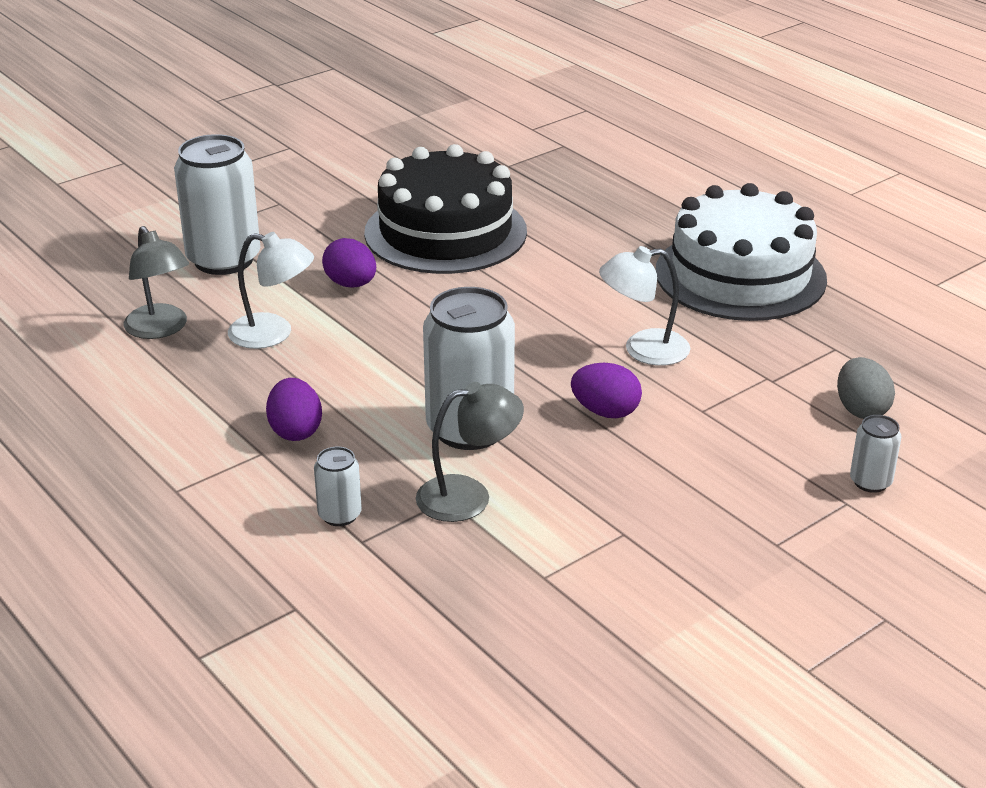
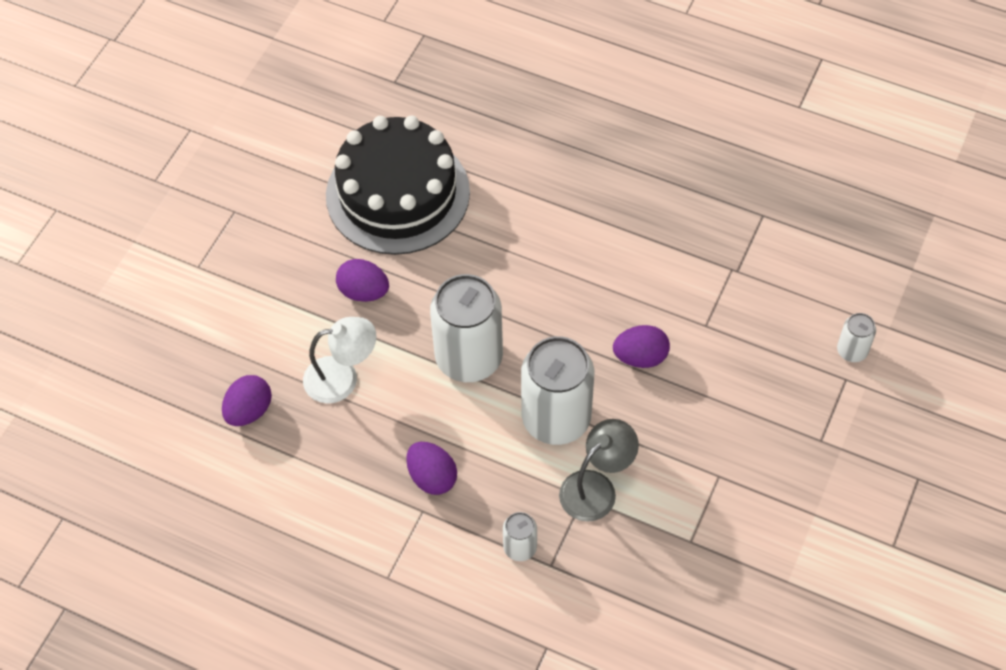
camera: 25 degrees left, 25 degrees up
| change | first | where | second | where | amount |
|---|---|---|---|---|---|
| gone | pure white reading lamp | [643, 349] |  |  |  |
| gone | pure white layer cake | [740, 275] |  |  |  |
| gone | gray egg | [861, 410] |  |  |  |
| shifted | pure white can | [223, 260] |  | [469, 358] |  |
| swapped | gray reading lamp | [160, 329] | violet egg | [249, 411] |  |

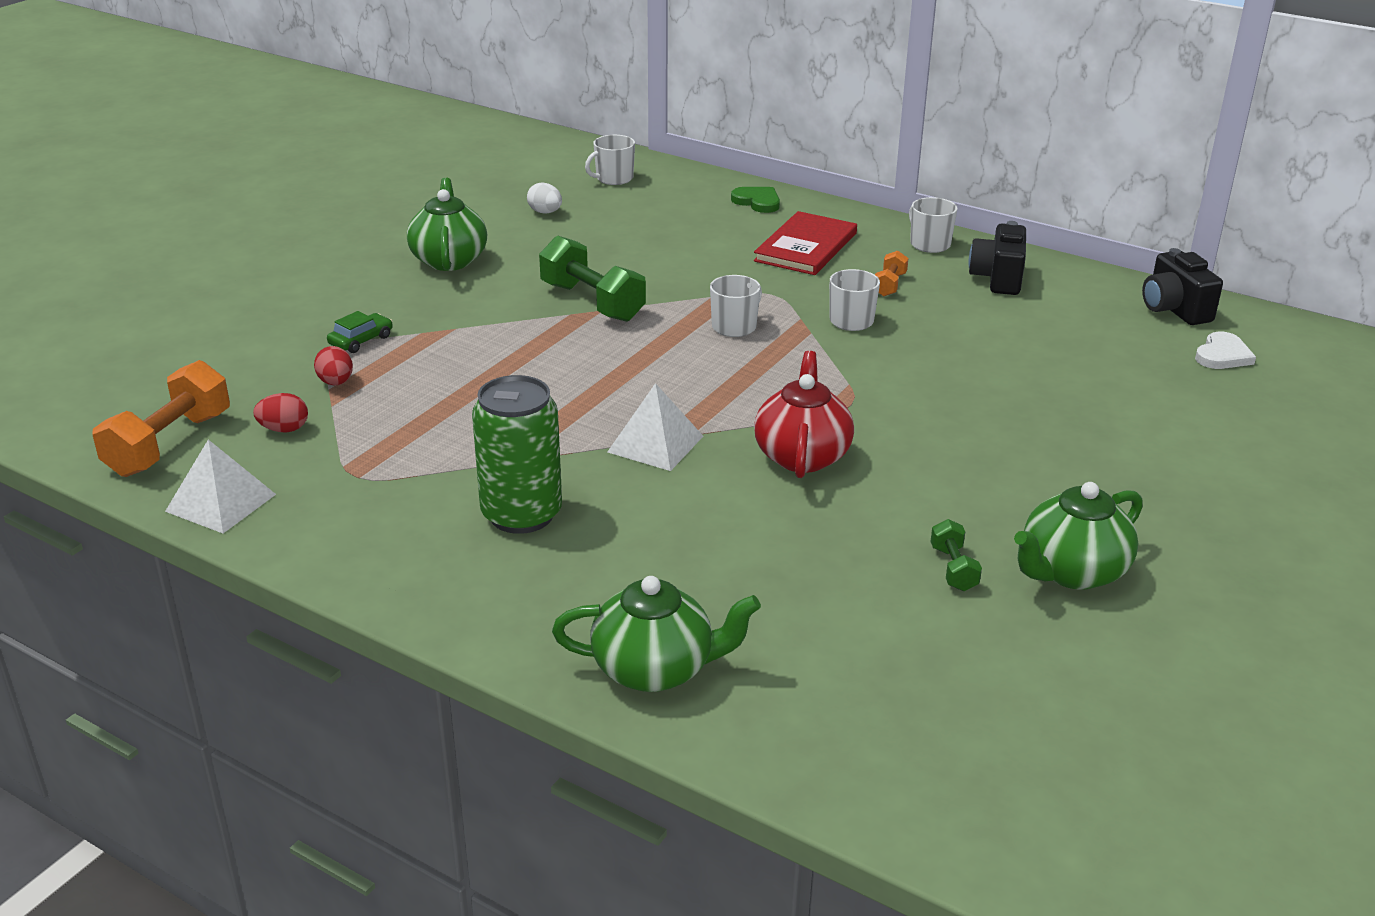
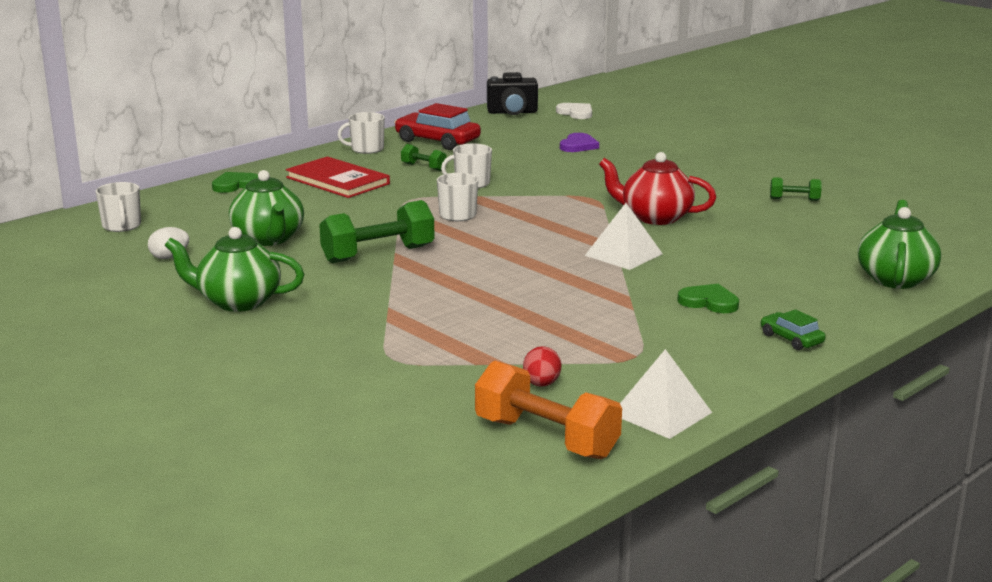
camera: 75 degrees left, 10 degrees down
| change | first | where | second | where | amount |
|---|---|---|---|---|---|
| gone | red egg | [336, 382] |  |  |  |
| new |  |  | violet heart | [578, 145] |  |
| shifted | emerald automobile | [361, 340] |  | [791, 339] |  |
| shifted | emerald china teapot | [1072, 572] |  | [269, 239] |  |
| swapped | emerald can | [521, 514] | emerald heart | [709, 302] |  |
| swapped | ebony photo camera | [997, 279] | red automobile | [437, 141] |  |
| repainted | bright orange hand weight | [889, 285] | emerald hand weight | [423, 167] |  |

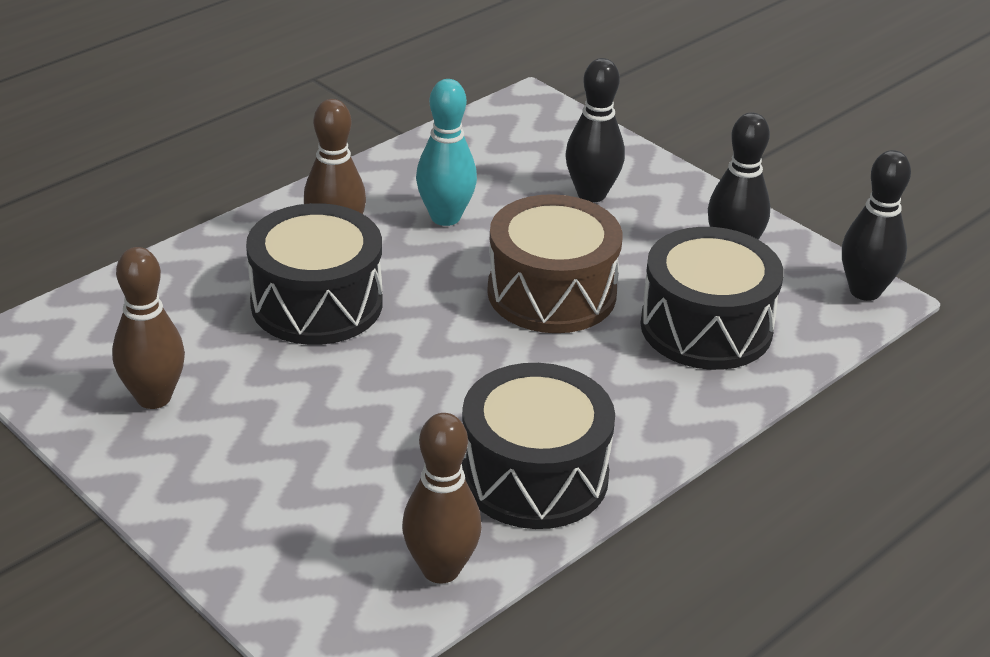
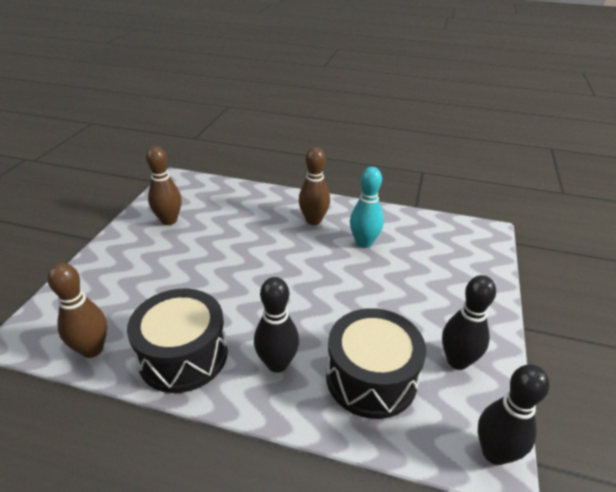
camera: 60 degrees right, 0 degrees up
| change | first | where | second | where | amount |
|---|---|---|---|---|---|
| gone | ebony toy drum | [316, 303] |  |  |  |
| gone | dark brown toy drum | [551, 293] |  |  |  |
| shifted | ebony tenpin | [591, 194] |  | [277, 363] |  |

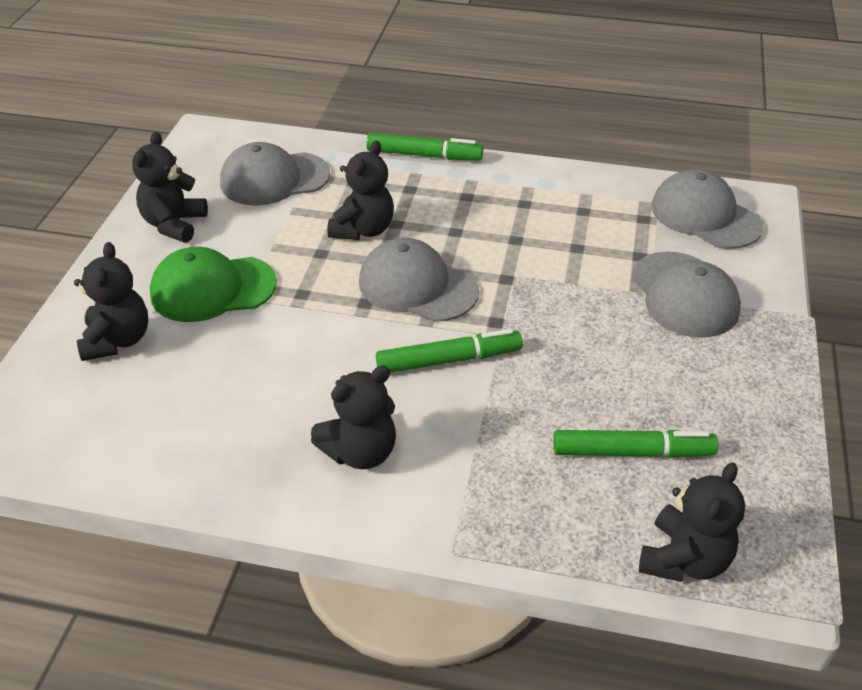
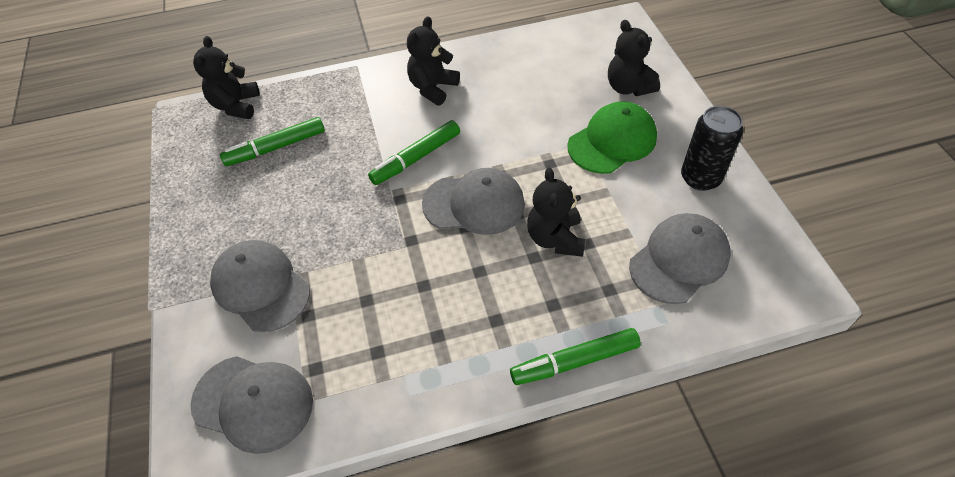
camera: 155 degrees right, 10 degrees up
| change | first | where | second | where | amount |
|---|---|---|---|---|---|
| swapped | ebony teddy | [174, 224] | ebony can | [700, 178] |  |

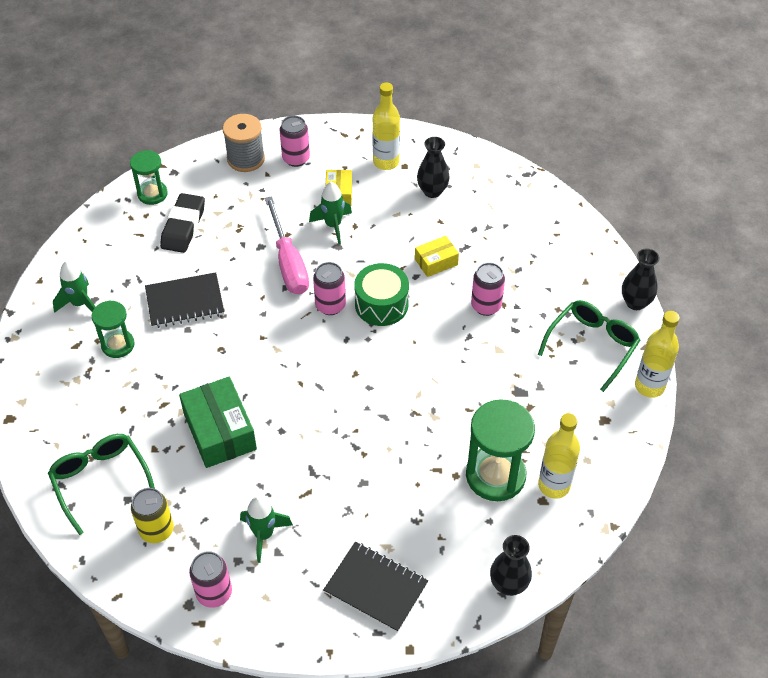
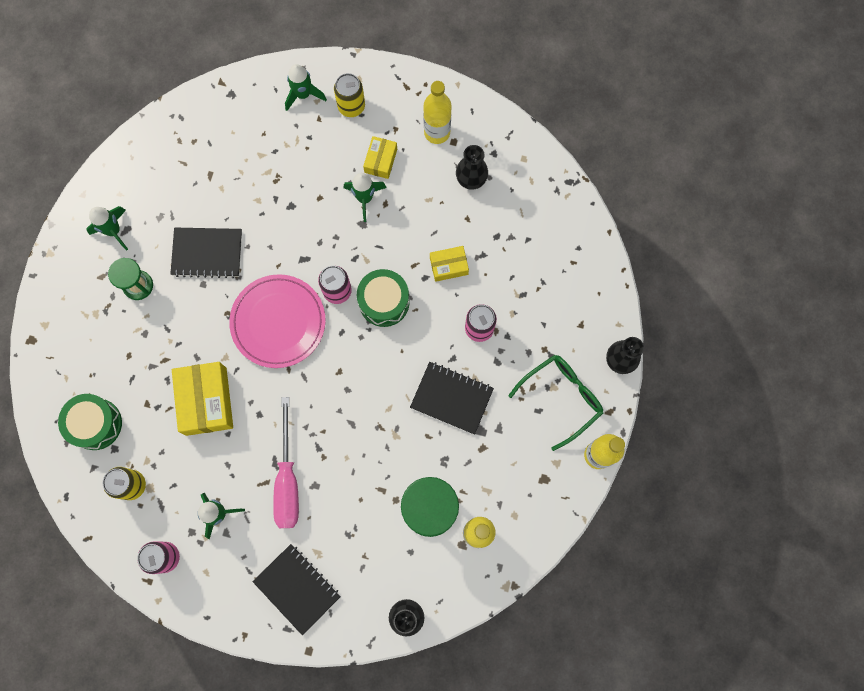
camera: 15 degrees right, 25 degrees up
| change | first | where | second | where | amount |
|---|---|---|---|---|---|
| gone | emerald sandglass | [152, 194] |  |  |  |
| gone | ebony eraser | [183, 227] |  |  |  |
| new |  |  | rosy plate | [278, 322] |  |
| new |  |  | ebony notepad | [452, 398] |  |
| shifted | rosy hand screwdriver | [288, 262] |  | [287, 479] |  |
| swapped | emerald spectacles | [100, 480] | emerald toy drum | [95, 424] |  |
| swapped | gray spool | [246, 159] | emerald toy rocket | [303, 94] |  |
| repainted | emerald parcel | [219, 431] | yellow parcel | [206, 401] |  |
| repainted | rosy can | [296, 159] | yellow can | [351, 106] |  |

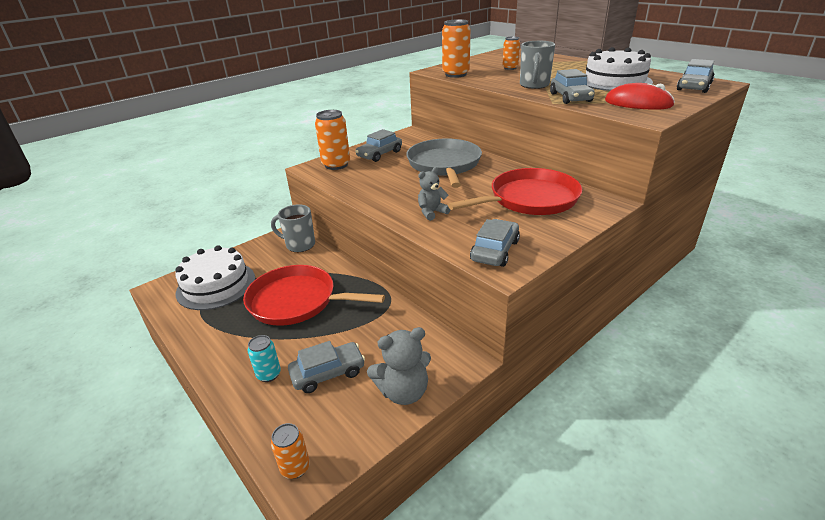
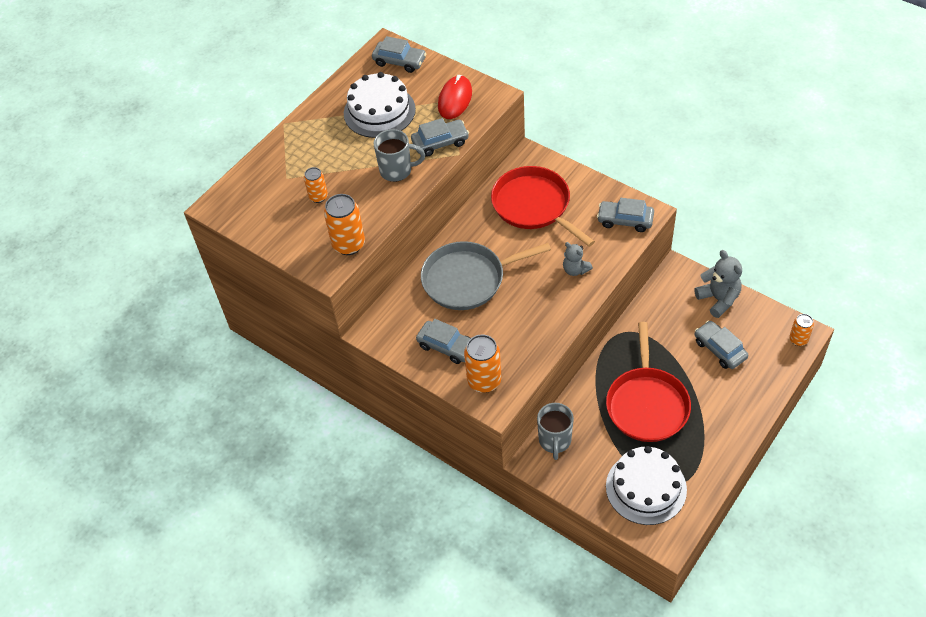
camera: 100 degrees left, 20 degrees up
| change | first | where | second | where | amount |
|---|---|---|---|---|---|
| gone | teal can | [269, 374] |  |  |  |

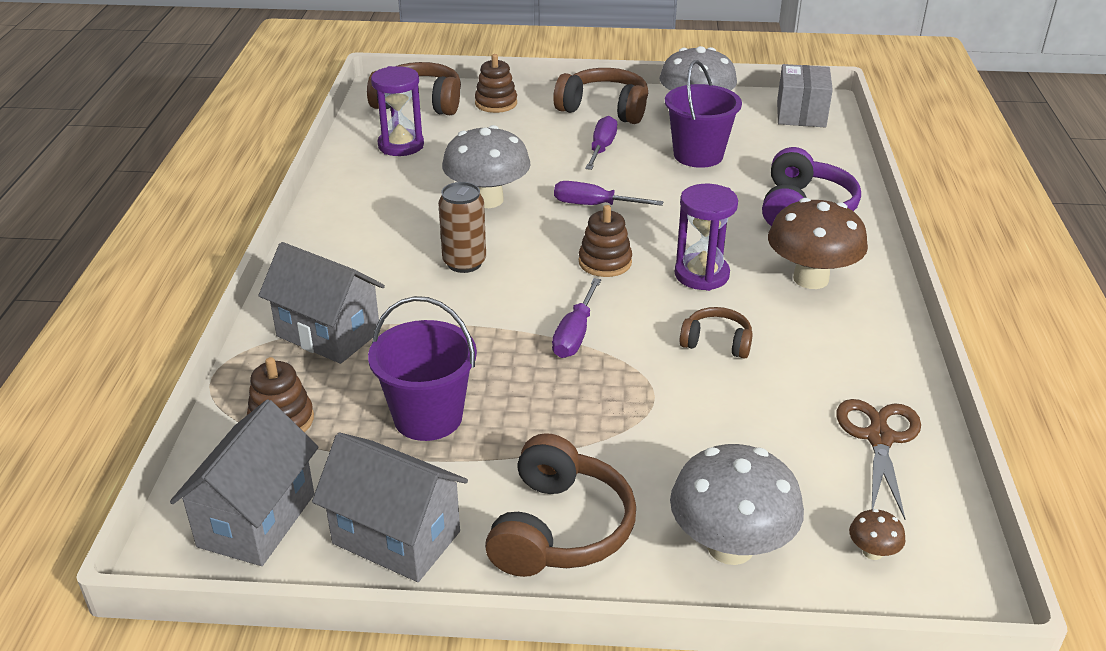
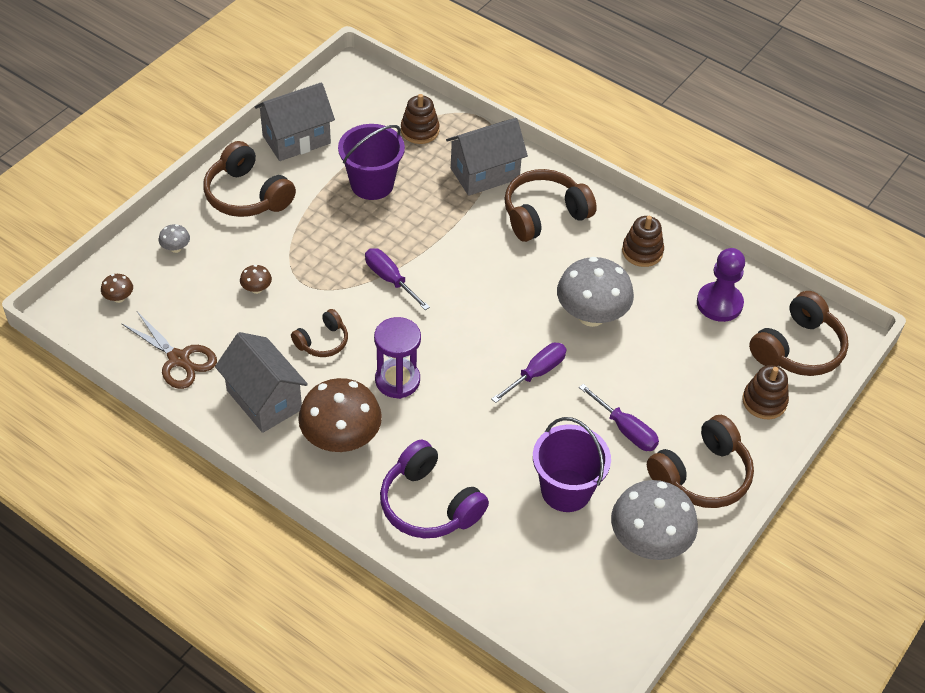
camera: 120 degrees right, 15 degrees up
| change | first | where | second | where | amount |
|---|---|---|---|---|---|
| gone | dark brown can | [464, 263] |  |  |  |
| gone | gray parcel | [801, 114] |  |  |  |
| new |  |  | dark brown mushroom | [256, 289] |  |
| new |  |  | dark brown headphones | [544, 215] |  |
| shifted | gray toy house | [257, 520] |  | [264, 400] |  |
| shifted | dark brown stacking rings | [605, 262] |  | [642, 251] |  |
| swapped | violet sandglass | [401, 145] | violet chess pawn | [719, 303] |  |
| scaled | gray mushroom | [730, 546] |  | [176, 248] | x0.42 |

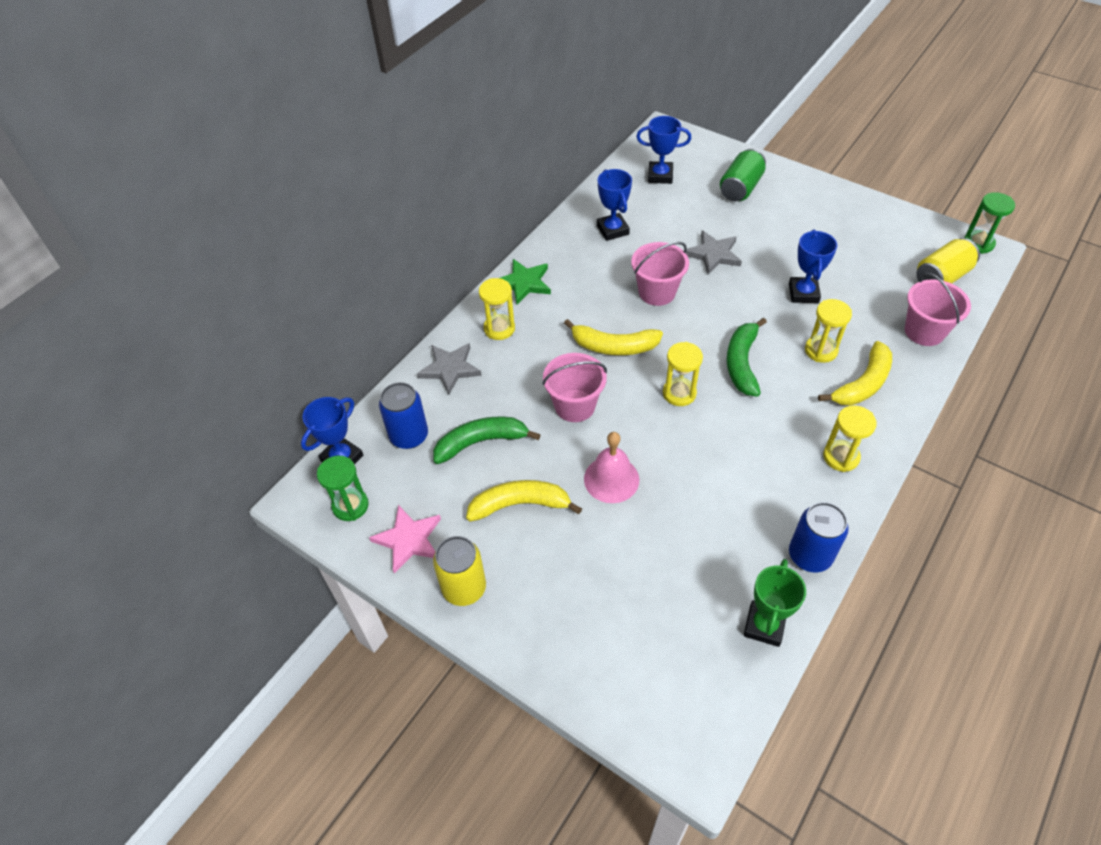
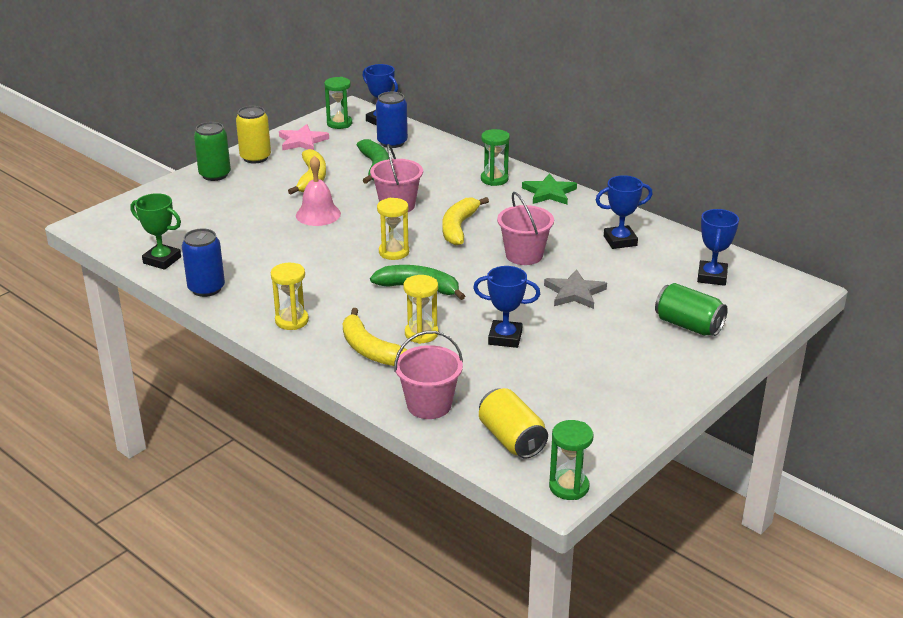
camera: 95 degrees right, 20 degrees down
| change | first | where | second | where | amount |
|---|---|---|---|---|---|
| gone | gray star shape | [450, 369] |  |  |  |
| new |  |  | emerald can | [215, 175] |  |
| repainted | yellow sandglass | [499, 328] | emerald sandglass | [494, 179] |  |

